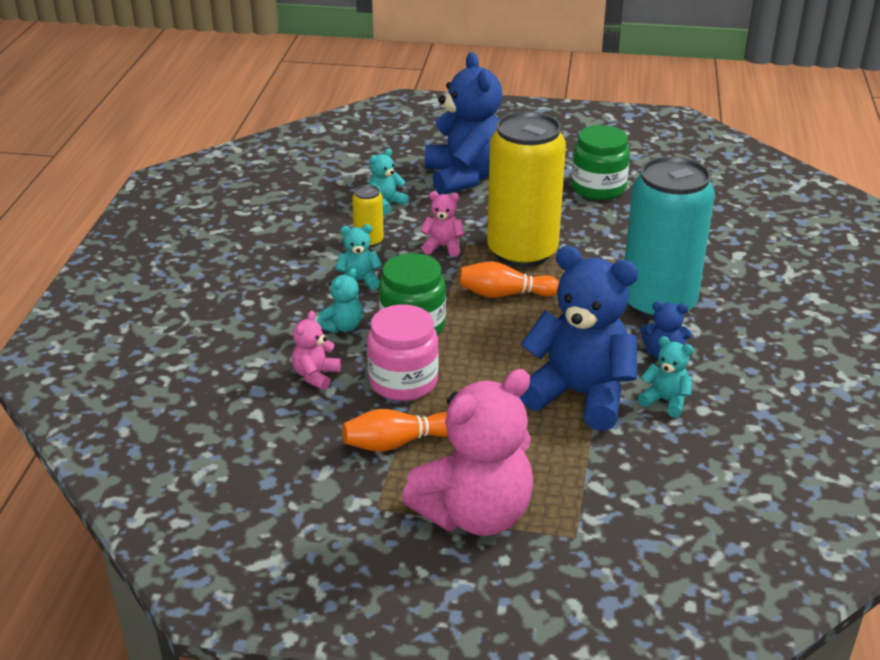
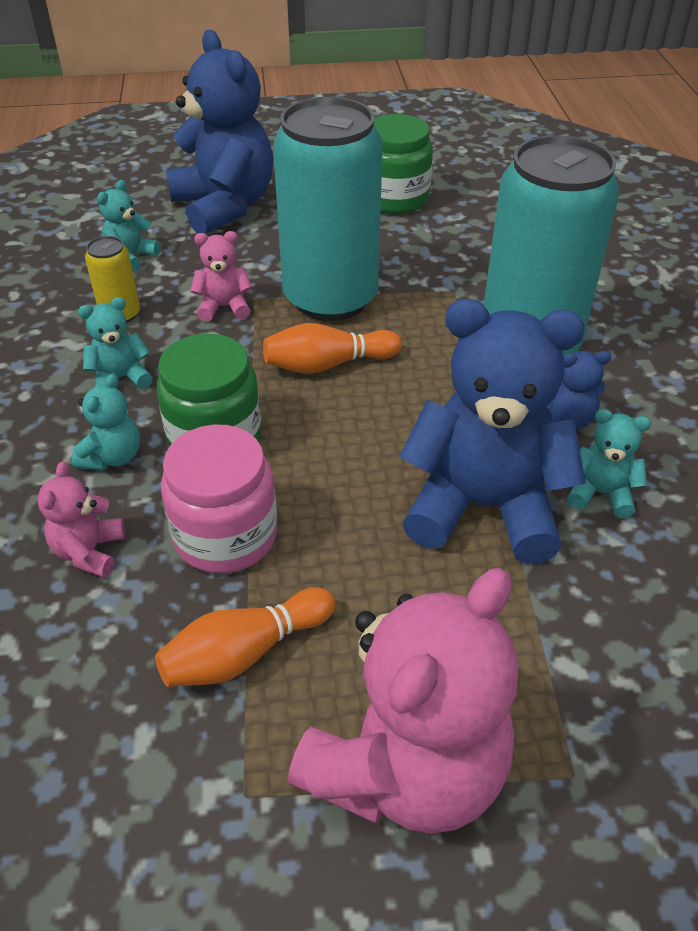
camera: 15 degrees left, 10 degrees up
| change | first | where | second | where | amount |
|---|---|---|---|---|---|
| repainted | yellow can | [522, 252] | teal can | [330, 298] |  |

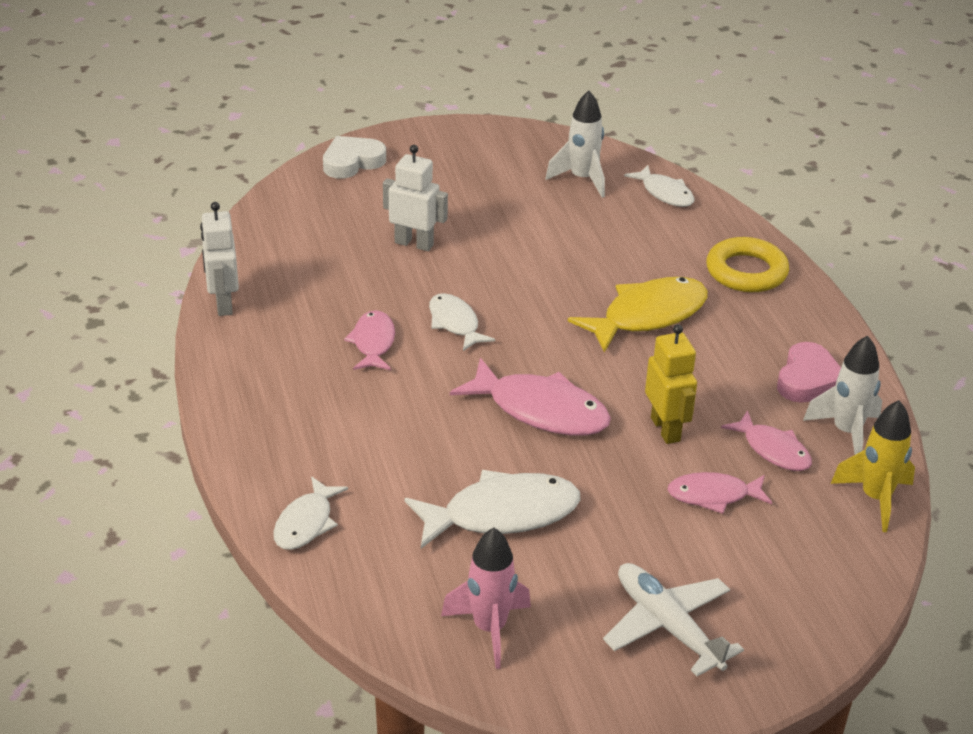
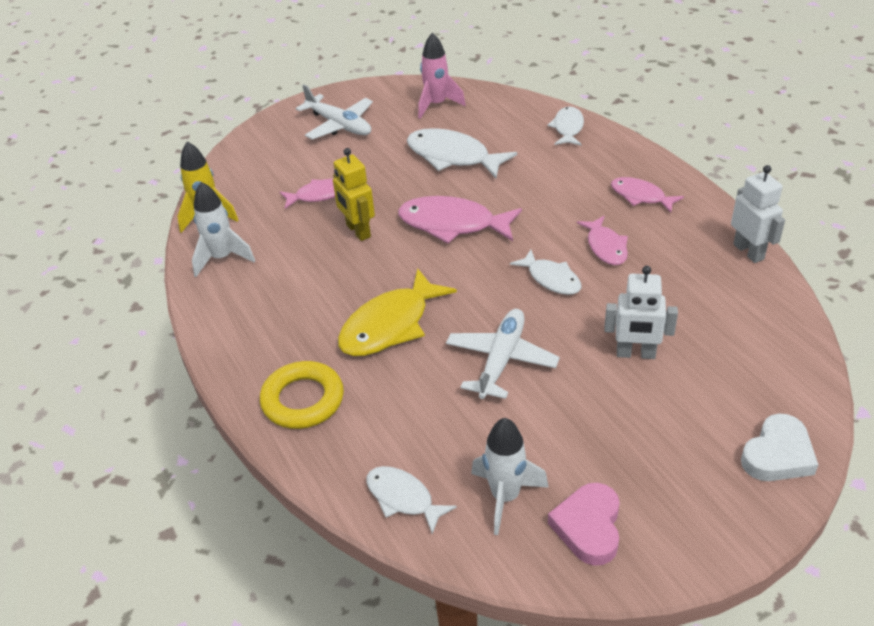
camera: 170 degrees right, 5 degrees up
| change | first | where | second | where | amount |
|---|---|---|---|---|---|
| new |  |  | pure white toy plane | [501, 360] |  |
| shifted | rosy fish figure | [773, 450] |  | [640, 196] |  |
| shifted | rosy heart | [808, 379] |  | [588, 527] |  |
| rotated | pure white fish figure | [502, 514] |  | [452, 157] | 60 degrees clockwise |

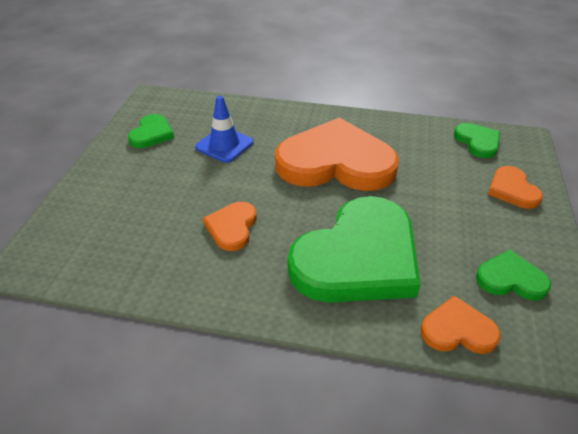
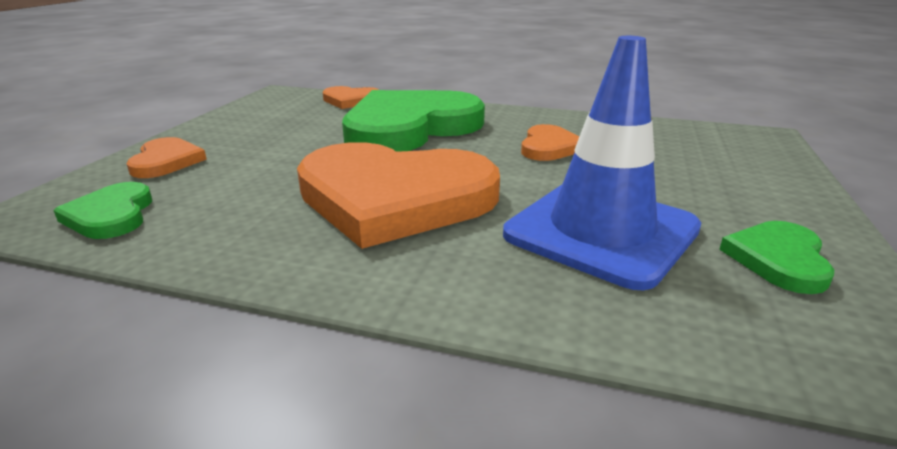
camera: 175 degrees left, 15 degrees down
| change | first | where | second | where | amount |
|---|---|---|---|---|---|
| gone | emerald heart | [510, 279] |  |  |  |
| scaled | cobalt road cone | [224, 145] |  | [601, 231] | x1.72 |

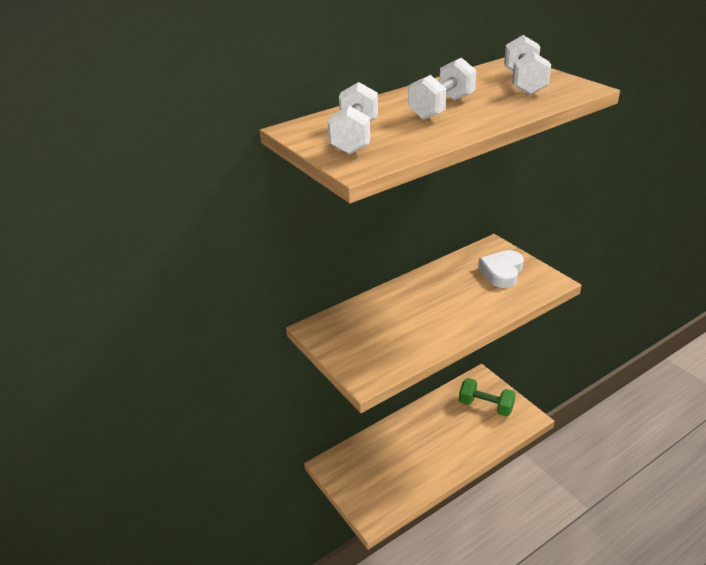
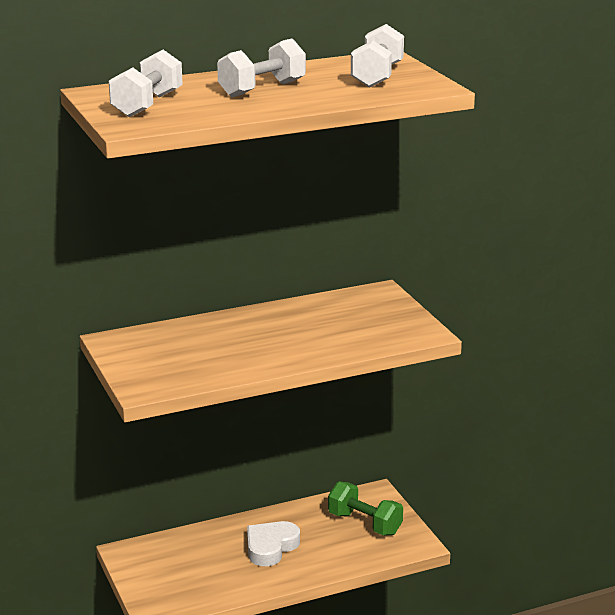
camera: 10 degrees right, 10 degrees down
| change | first | where | second | where | amount |
|---|---|---|---|---|---|
| shifted | pure white heart | [502, 272] |  | [270, 547] |  |

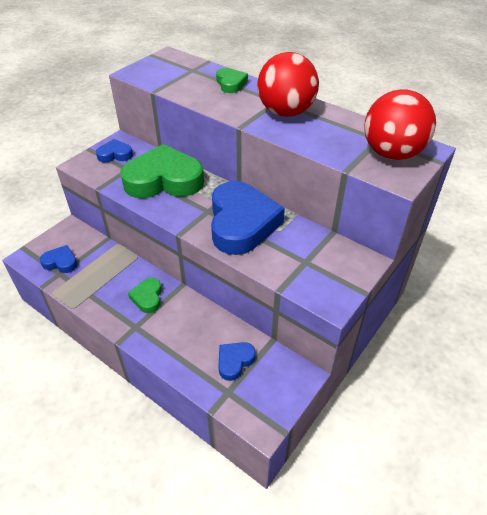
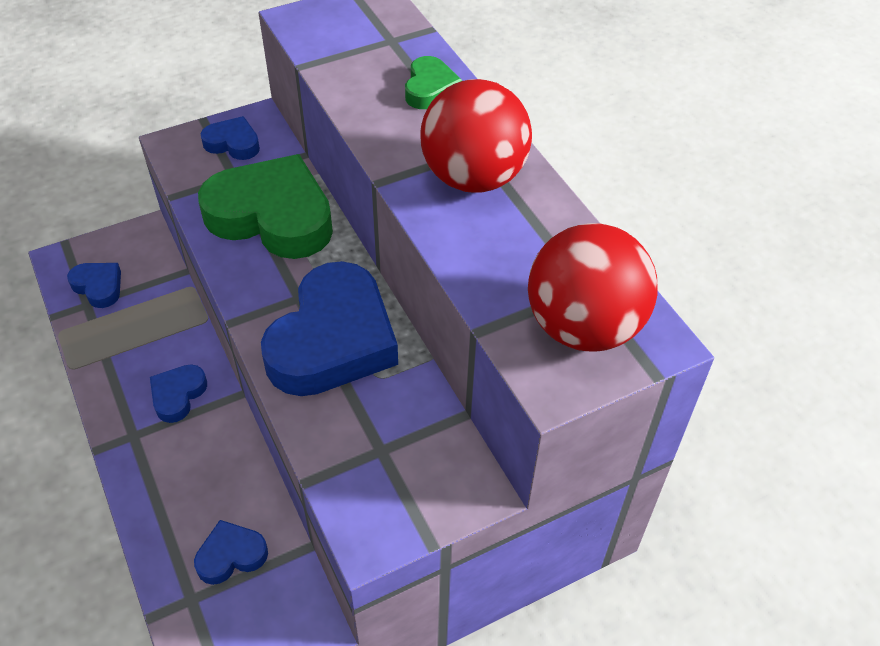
camera: 25 degrees right, 5 degrees up
| change | first | where | second | where | amount |
|---|---|---|---|---|---|
| repainted | emerald heart | [147, 297] | cobalt heart | [178, 395] |  |

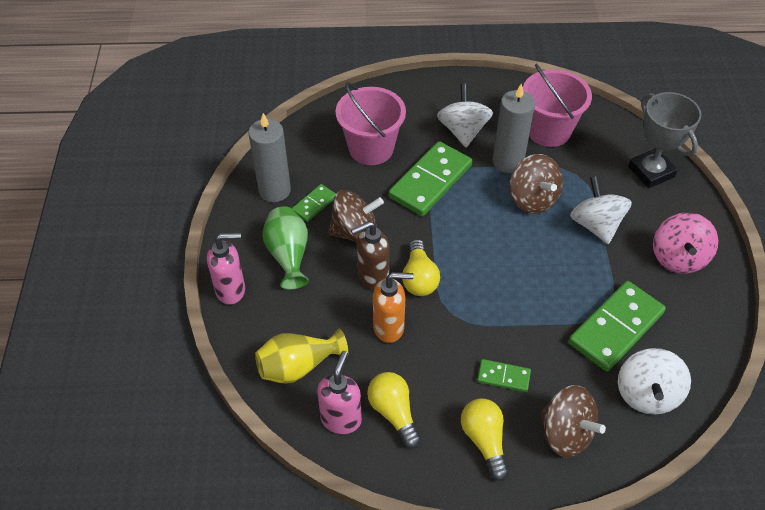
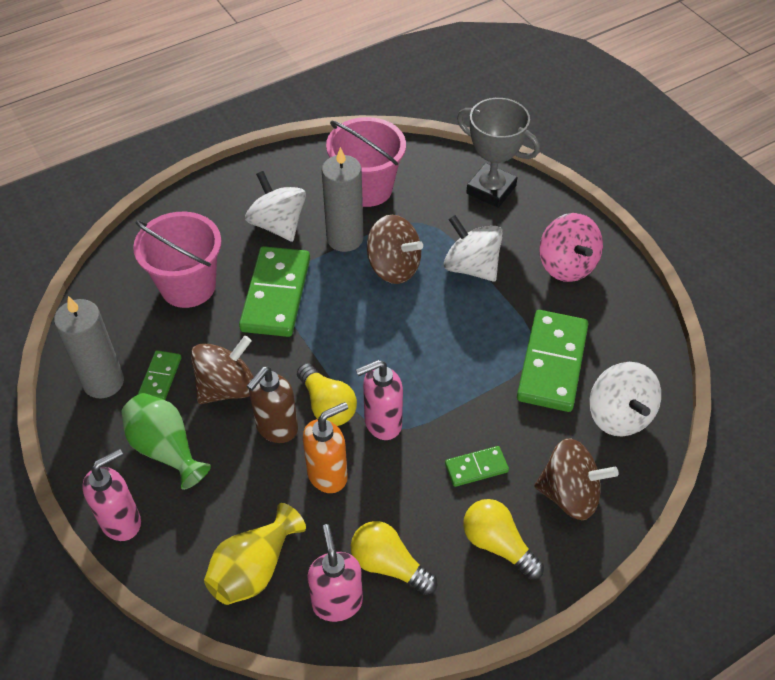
camera: 30 degrees left, 0 degrees up
| change | first | where | second | where | amount |
|---|---|---|---|---|---|
| new |  |  | rosy pump bottle | [382, 423] |  |

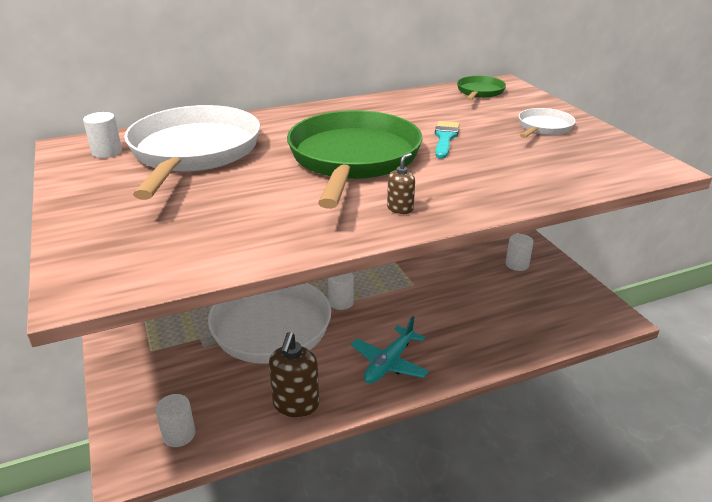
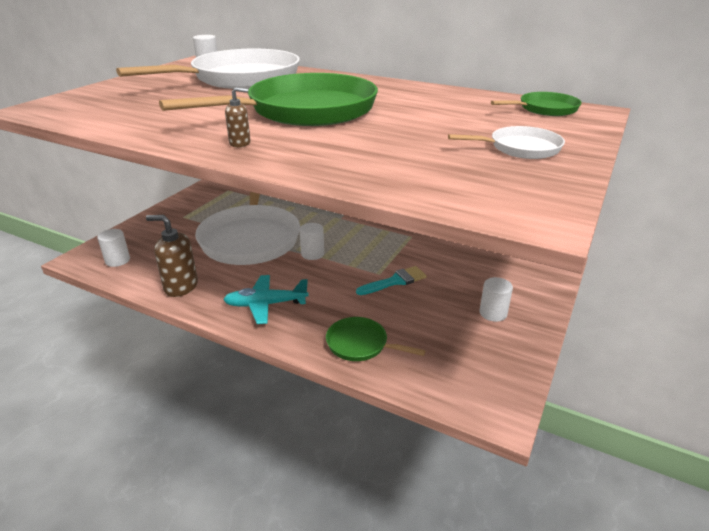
camera: 50 degrees right, 0 degrees up
| change | first | where | second | where | amount |
|---|---|---|---|---|---|
| new |  |  | emerald pan | [360, 344] |  |
| shifted | teal brush | [445, 138] |  | [395, 281] |  |
| rotated | dark brown pump bottle | [296, 404] |  | [181, 287] | 45 degrees clockwise |

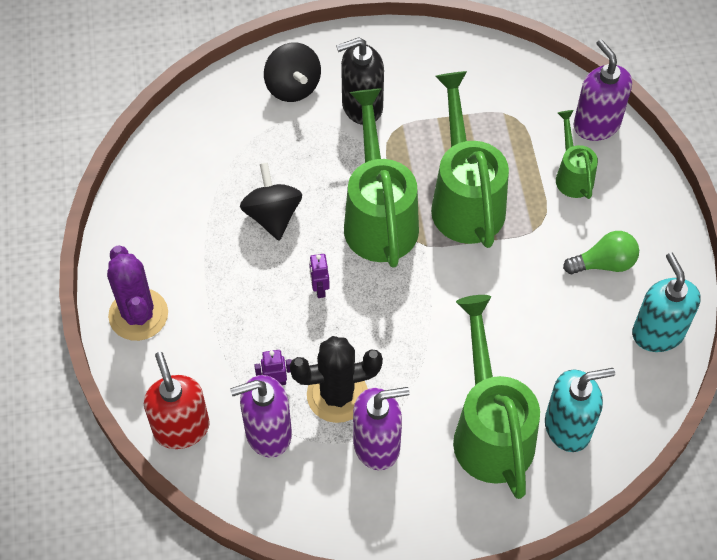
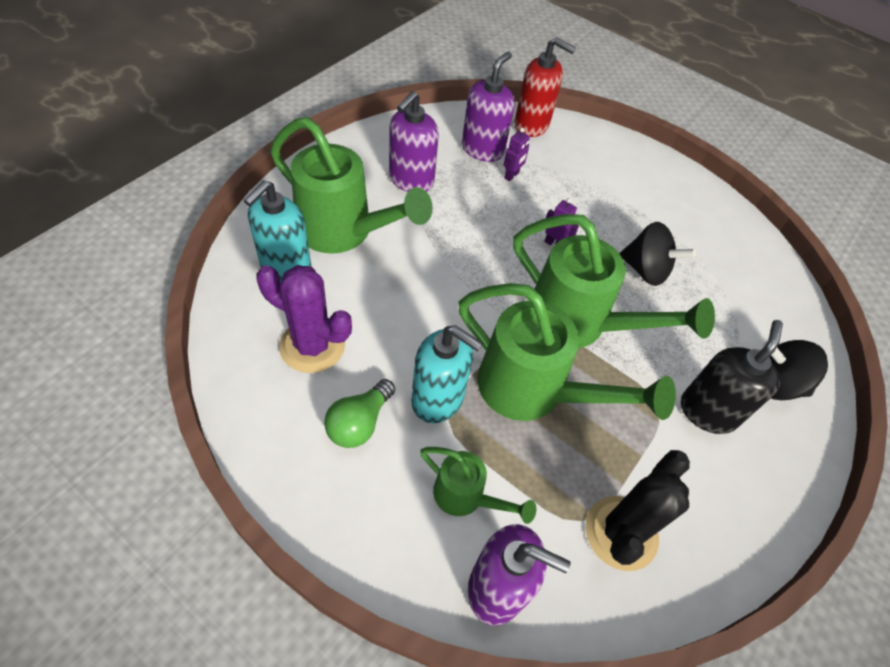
camera: 130 degrees right, 5 degrees down
| change | first | where | second | where | amount |
|---|---|---|---|---|---|
| shifted | violet cactus | [138, 315] |  | [312, 346] |  |
| shifted | ebony cactus | [337, 395] |  | [621, 533] |  |
| shifted | teal pump bottle | [657, 333] |  | [438, 399] |  |

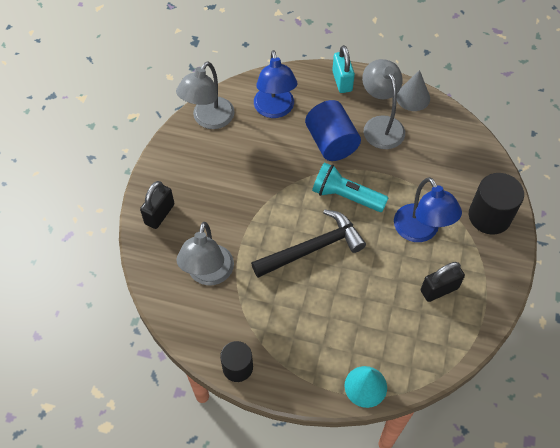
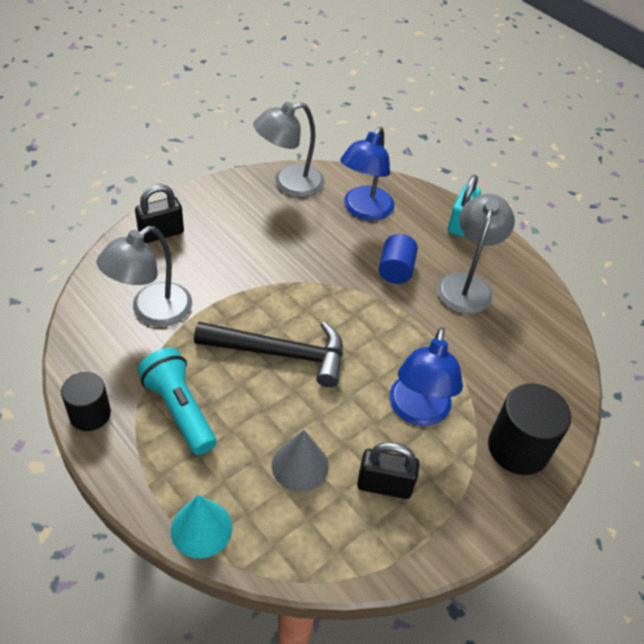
camera: 30 degrees right, 10 degrees down
| change | first | where | second | where | amount |
|---|---|---|---|---|---|
| shifted | teal torch | [346, 196] |  | [180, 410] |  |
| shifted | gray solid cone | [413, 97] |  | [300, 465] |  |
| scaled | cobalt cylinder shape | [331, 142] |  | [395, 270] | x0.64 |

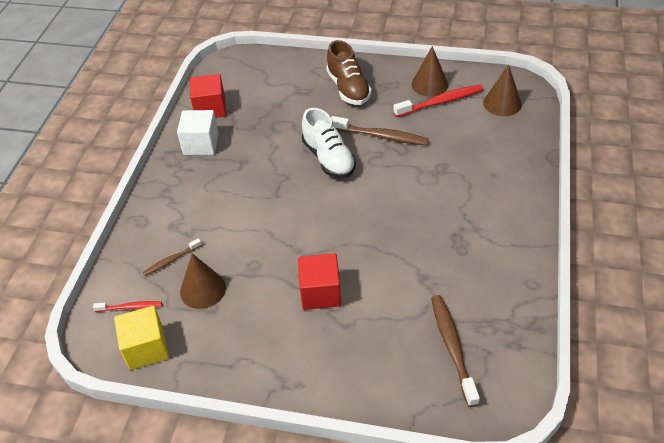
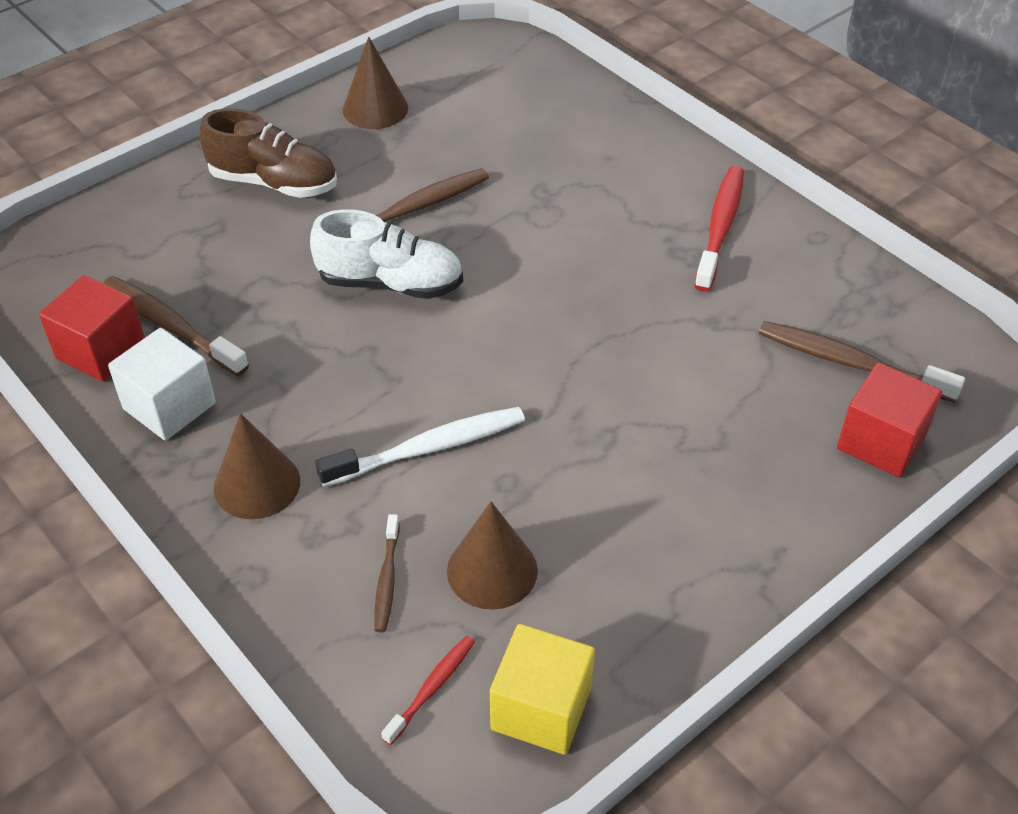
camera: 55 degrees left, 0 degrees up
| change | first | where | second | where | amount |
|---|---|---|---|---|---|
| new |  |  | dark brown tooth brush | [171, 326] |  |
| new |  |  | pure white tooth brush | [428, 448] |  |
| shifted | red solid cube | [320, 293] |  | [881, 442] |  |
| shifted | red tooth brush | [440, 102] |  | [720, 227] |  |
| shifted | dark brown solid cone | [502, 103] |  | [257, 484] |  |

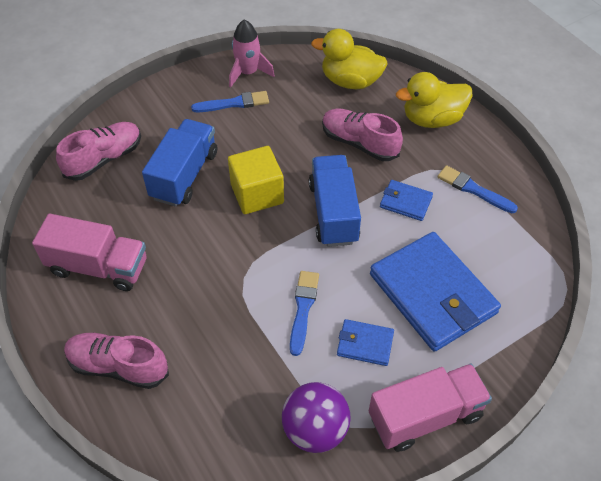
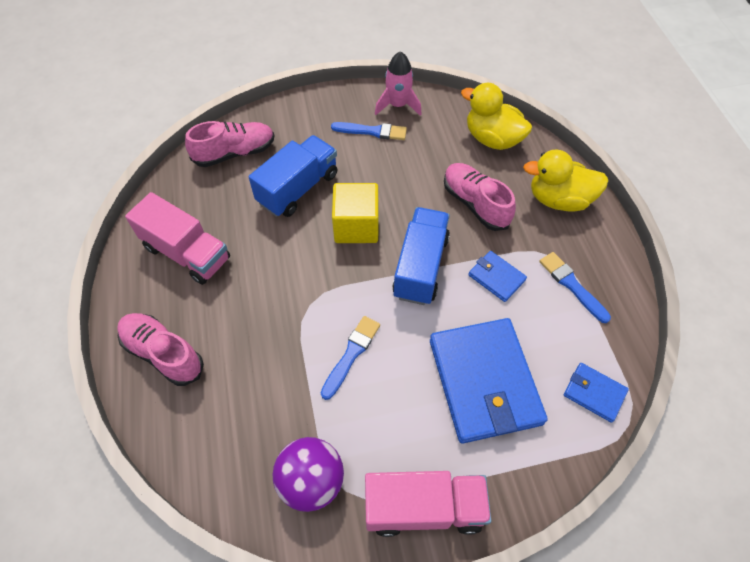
camera: 20 degrees right, 5 degrees up
| change | first | where | second | where | amount |
|---|---|---|---|---|---|
| shifted | cobalt billfold | [365, 344] |  | [594, 393] |  |

